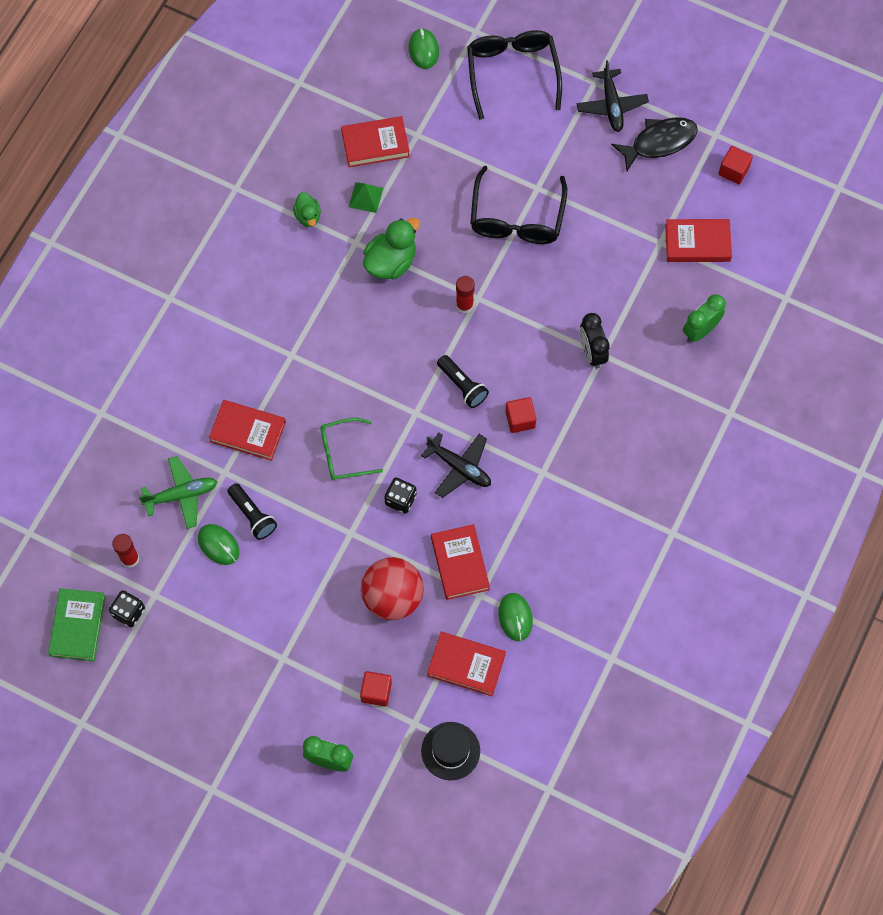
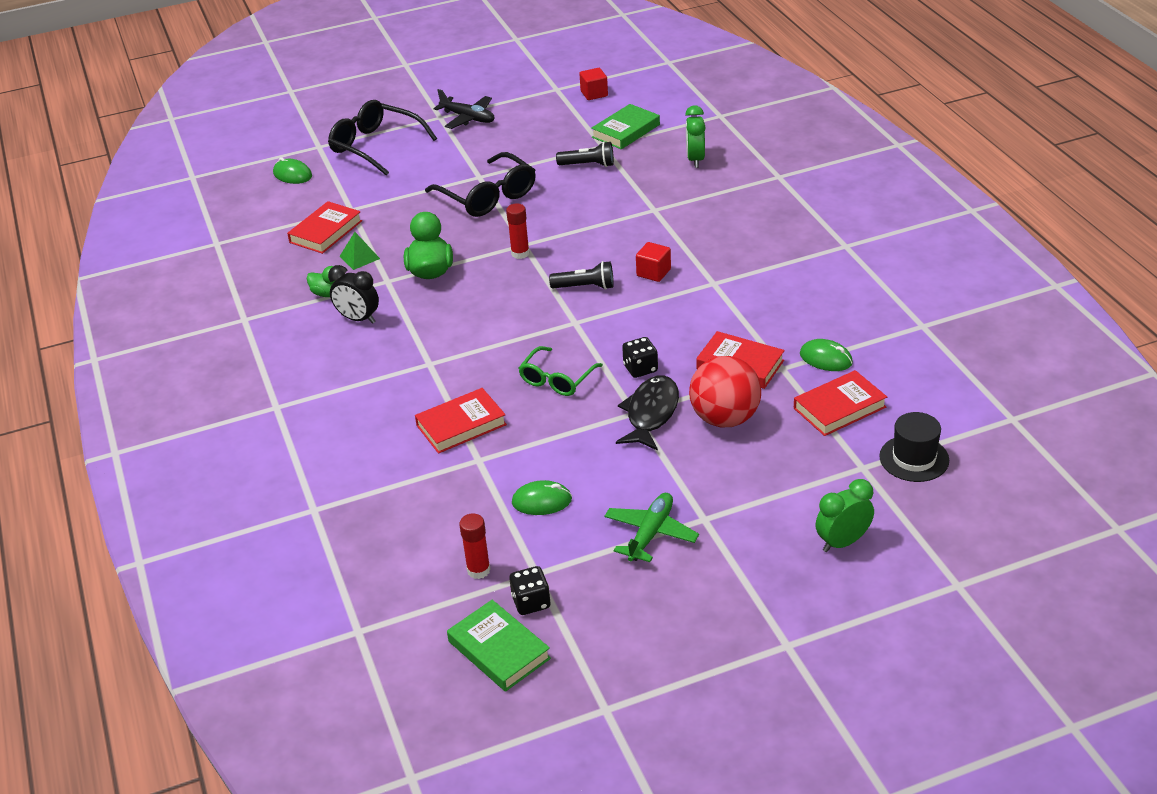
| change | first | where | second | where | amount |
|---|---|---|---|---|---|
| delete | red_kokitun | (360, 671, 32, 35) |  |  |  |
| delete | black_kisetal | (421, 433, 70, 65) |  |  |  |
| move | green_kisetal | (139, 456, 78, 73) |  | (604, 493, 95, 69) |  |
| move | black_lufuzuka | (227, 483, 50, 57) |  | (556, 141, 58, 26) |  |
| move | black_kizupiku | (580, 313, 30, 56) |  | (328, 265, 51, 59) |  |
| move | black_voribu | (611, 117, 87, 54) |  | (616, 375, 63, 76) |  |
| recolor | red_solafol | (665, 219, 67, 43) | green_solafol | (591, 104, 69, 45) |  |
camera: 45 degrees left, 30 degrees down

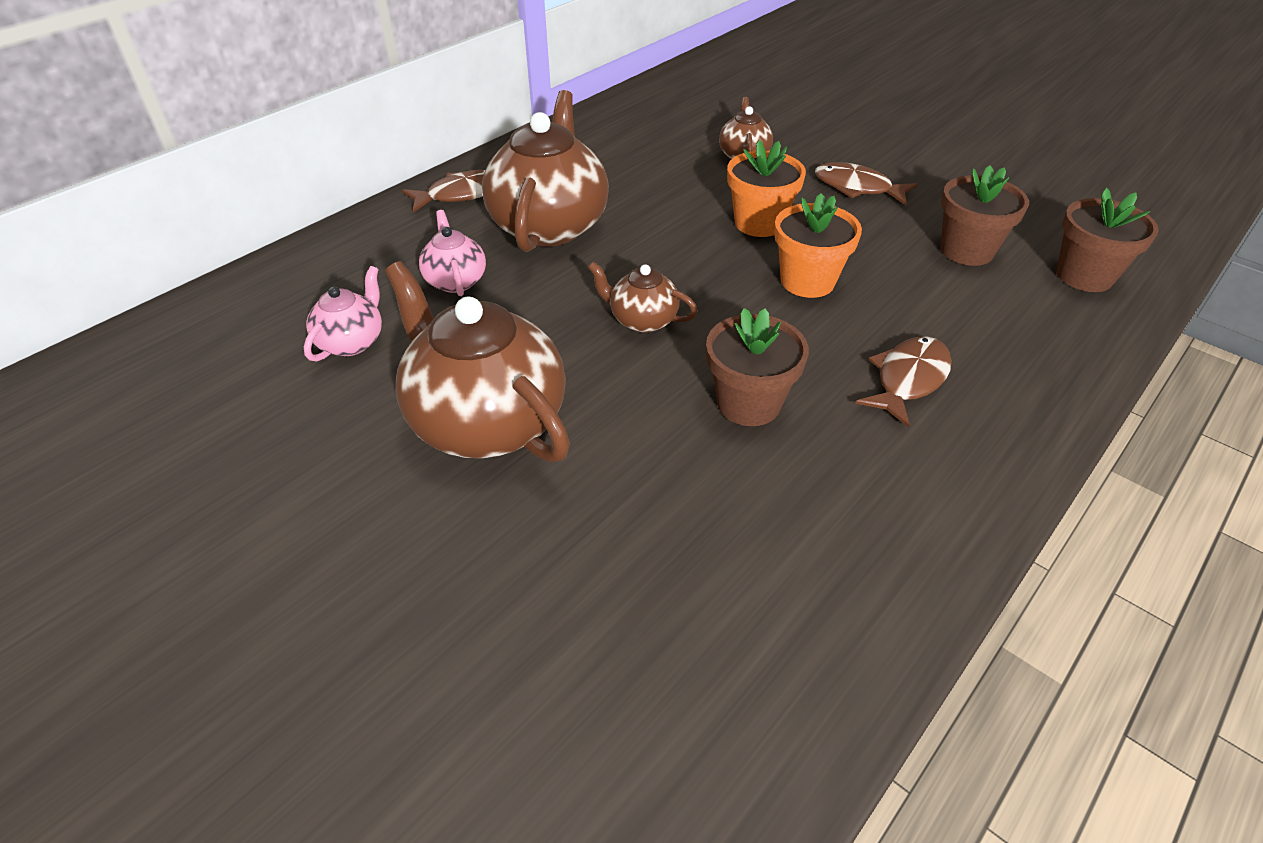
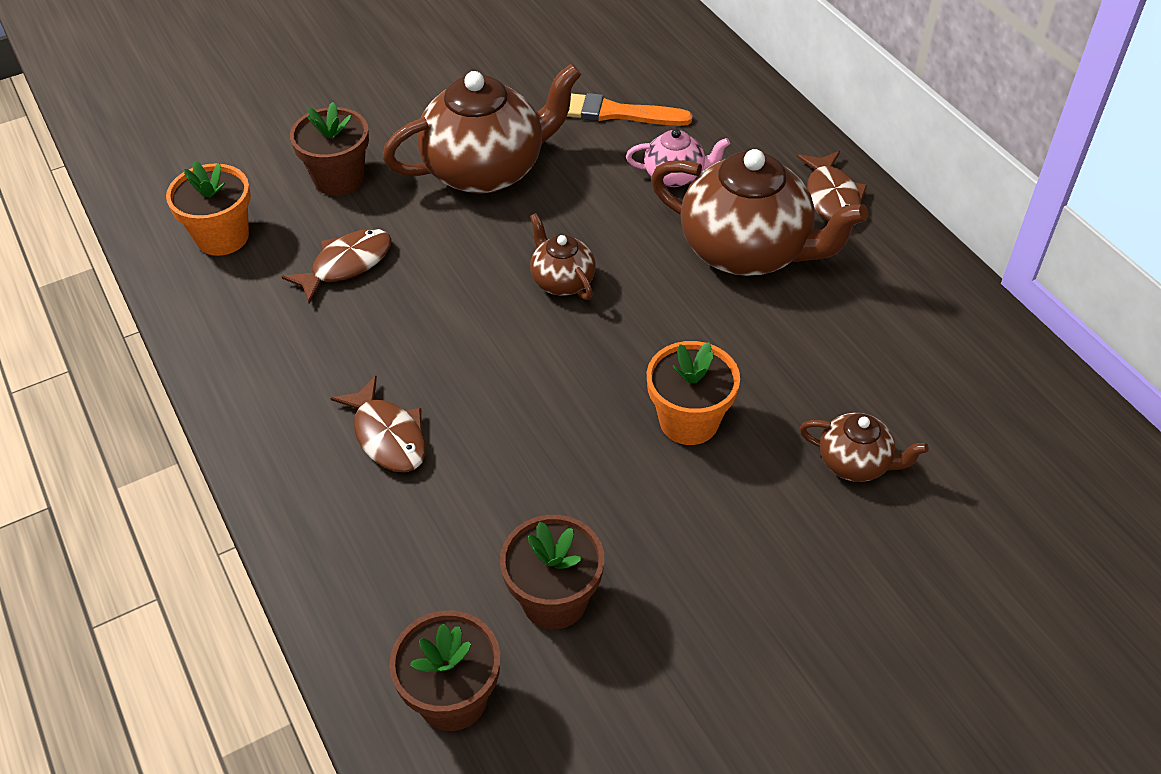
| change | first | where | second | where | amount |
|---|---|---|---|---|---|
| move | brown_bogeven | (706, 308, 103, 118) |  | (290, 102, 79, 94) |  |
| move | orange_bogeven | (774, 193, 88, 105) |  | (166, 161, 85, 95) |  |
| move | brown_voribu | (815, 162, 103, 43) |  | (281, 229, 111, 75) |  |
| replace | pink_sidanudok | (304, 266, 78, 96) | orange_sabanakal | (567, 93, 126, 33) |  |
| rotate | brown_sidanudok | (588, 262, 110, 71) |  | (530, 213, 66, 87) | 75 degrees counterclockwise |
camera: 110 degrees right, 5 degrees up

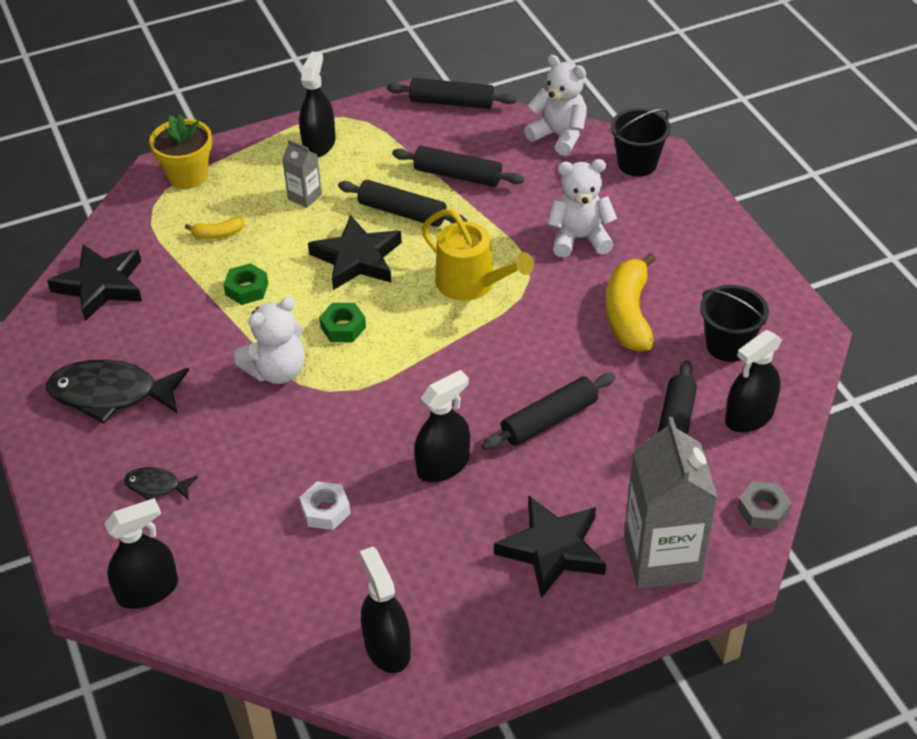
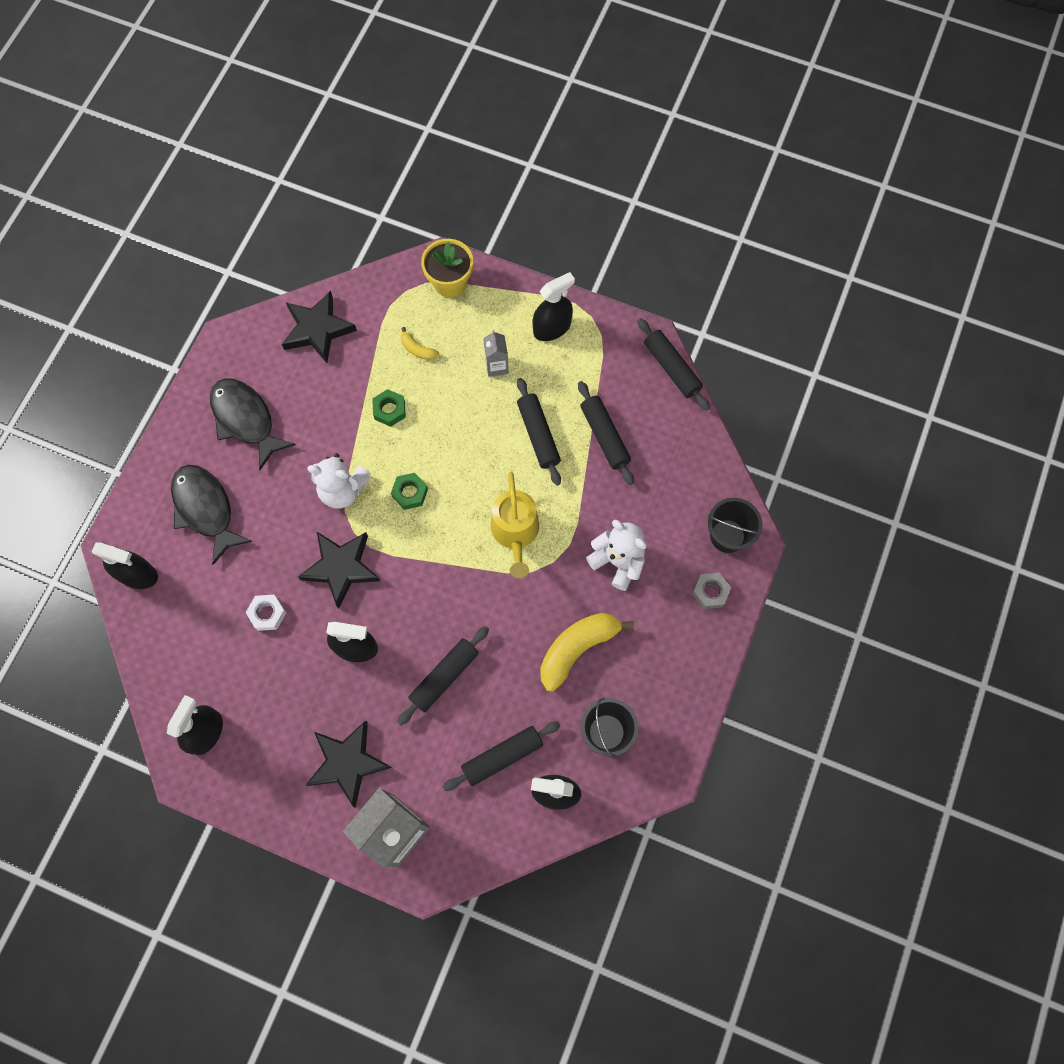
| change | first | where | second | where | amount |
|---|---|---|---|---|---|
| delete | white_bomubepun | (524, 55, 63, 101) |  |  |  |
| move | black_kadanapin | (308, 215, 94, 75) |  | (298, 532, 82, 77) |  |
| move | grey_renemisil | (737, 481, 55, 49) |  | (692, 573, 39, 36) |  |
| rotate | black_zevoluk | (482, 373, 133, 77) |  | (397, 626, 92, 99) | 60 degrees counterclockwise |
| resize | black_voribu | (124, 467, 74, 33) |  | (171, 465, 82, 100) | x2.04 |
camera: 45 degrees right, 25 degrees up

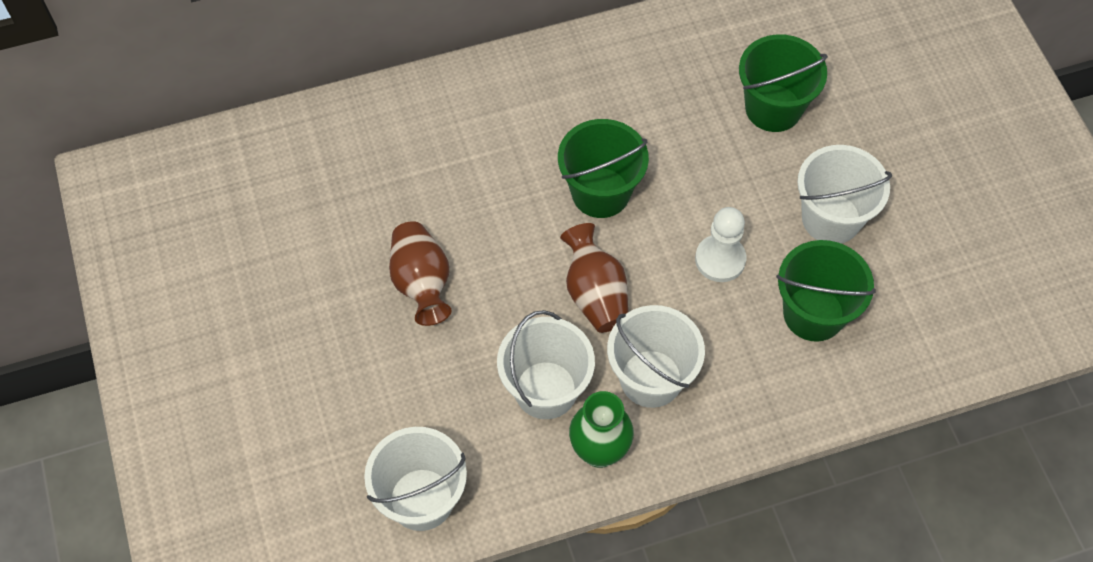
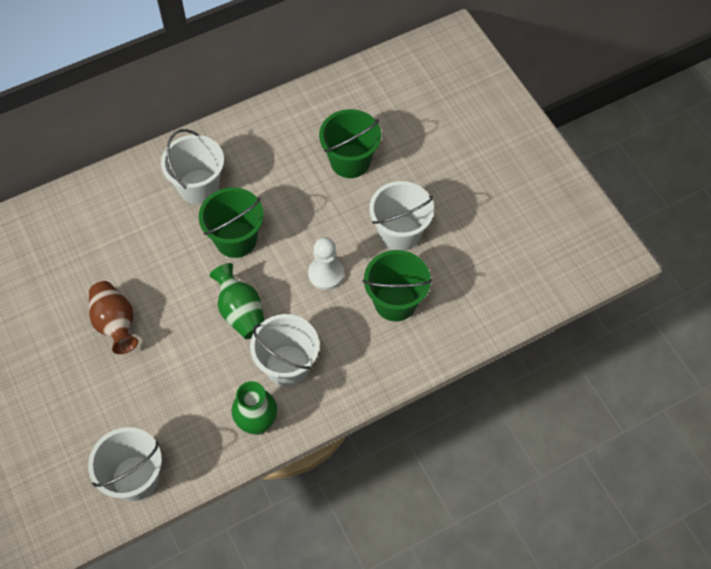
| change | first | where | second | where | amount |
|---|---|---|---|---|---|
| move | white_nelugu | (497, 310, 98, 109) |  | (161, 129, 63, 75) |  |
| recolor | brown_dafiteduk | (560, 223, 68, 110) | green_dafiteduk | (209, 263, 55, 76) |  |
camera: 10 degrees left, 0 degrees up

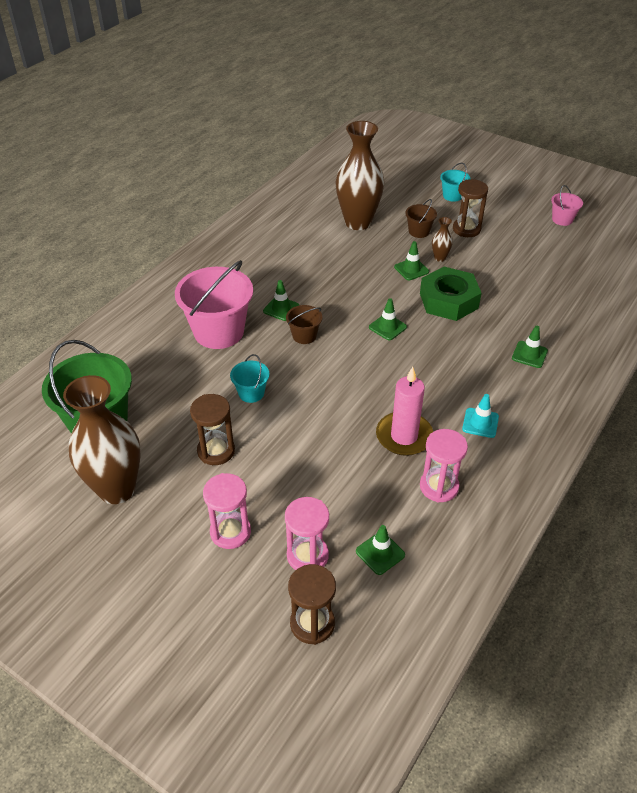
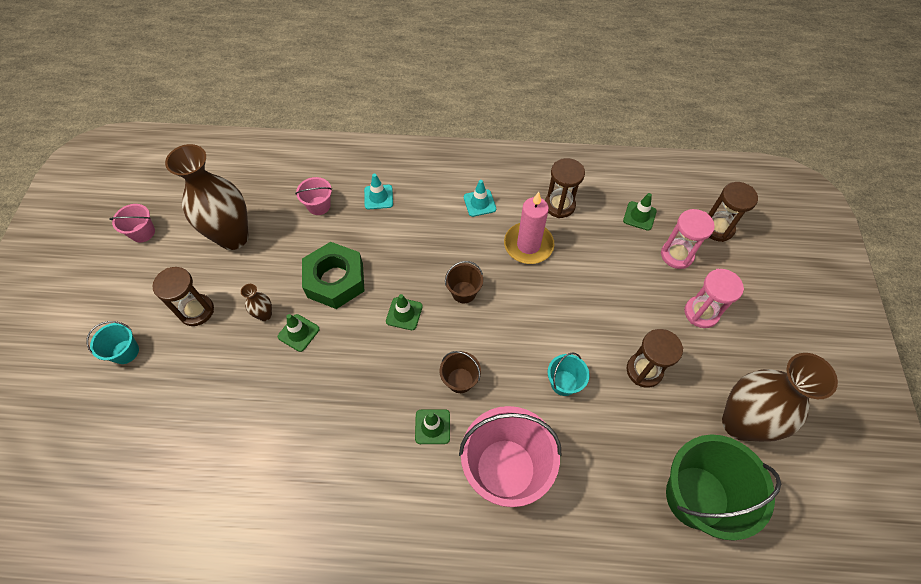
| change | first | where | second | where | amount |
|---|---|---|---|---|---|
| insert |  |  | pink_nelugu | (295, 177, 37, 38) |  |
| move | brown_dafiteduk | (335, 121, 49, 109) |  | (165, 144, 84, 106) |  |
| move | brown_nelugu | (405, 199, 32, 39) |  | (445, 261, 38, 42) |  |
| recolor | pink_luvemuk | (420, 429, 48, 74) | brown_luvemuk | (545, 158, 40, 60) |  |
| recolor | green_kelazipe | (512, 326, 36, 42) | turquoise_kelazipe | (364, 174, 29, 35) |  |
camera: 120 degrees left, 15 degrees up

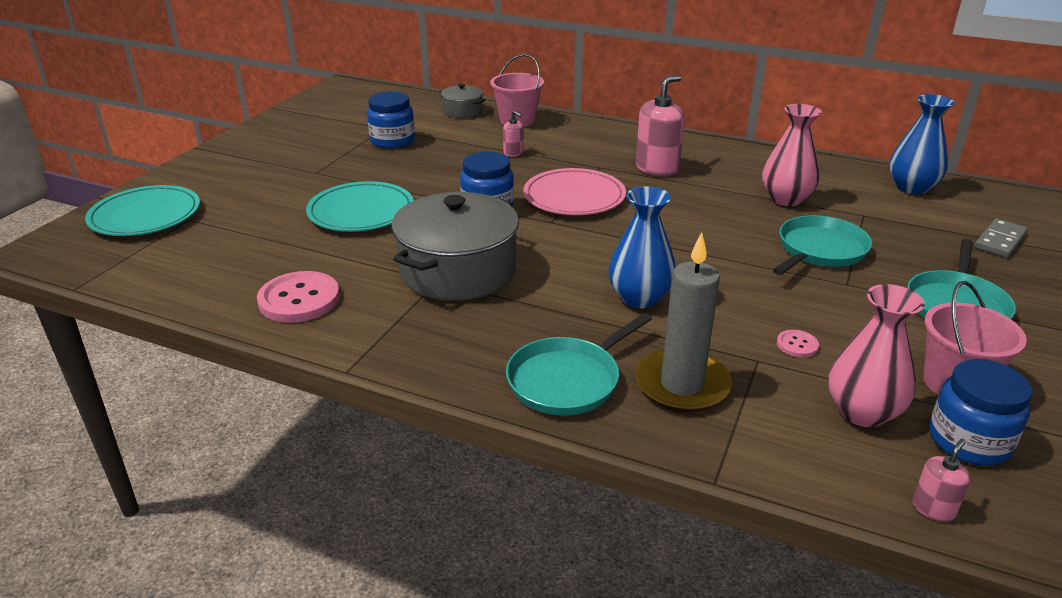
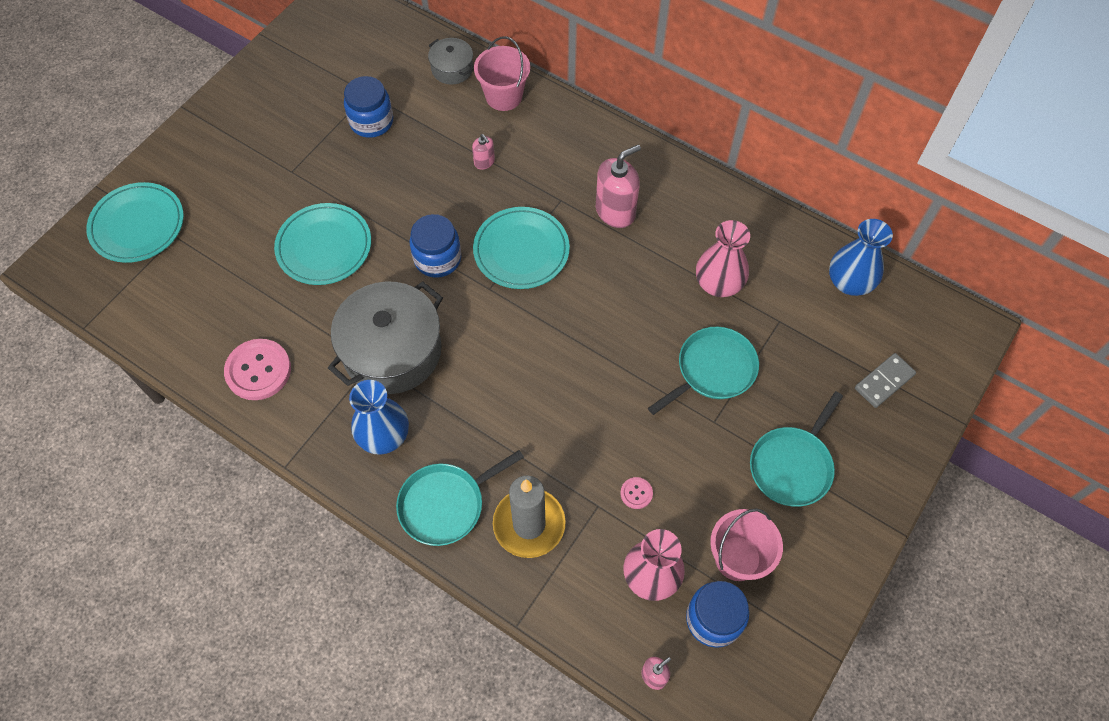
| change | first | where | second | where | amount |
|---|---|---|---|---|---|
| move | blue_dafiteduk | (608, 186, 68, 122) |  | (349, 380, 60, 75) |  |
| recolor | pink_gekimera | (523, 168, 103, 47) | turquoise_gekimera | (473, 207, 97, 82) |  |
camera: 10 degrees right, 30 degrees up

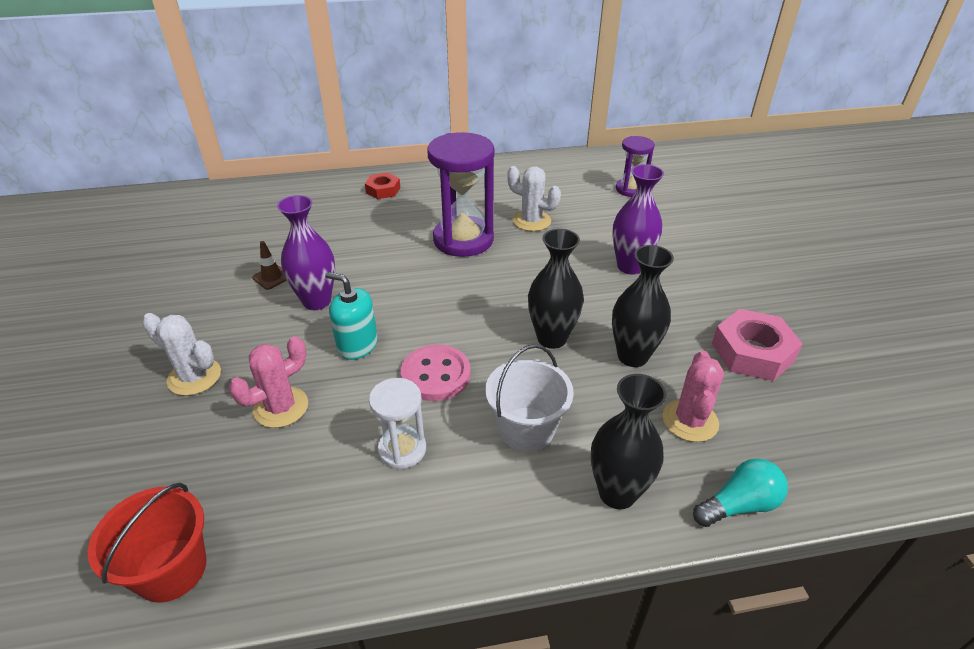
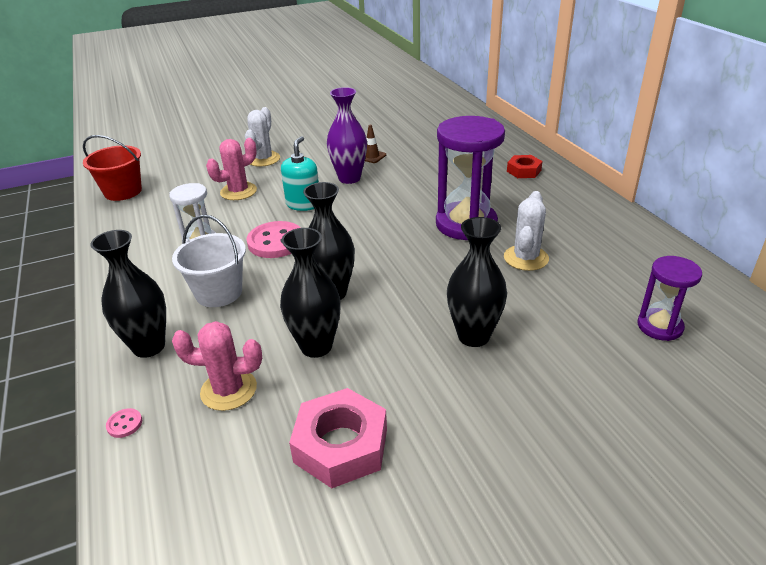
| change | first | where | second | where | amount |
|---|---|---|---|---|---|
| replace | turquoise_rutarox | (693, 458, 95, 69) | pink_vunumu | (106, 408, 36, 30) |  |
| recolor | purple_dafiteduk | (612, 164, 52, 111) | black_dafiteduk | (447, 217, 60, 130) |  |
| rotate | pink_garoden | (229, 336, 79, 92) |  | (206, 138, 51, 62) | 75 degrees counterclockwise |
camera: 80 degrees right, 5 degrees down

